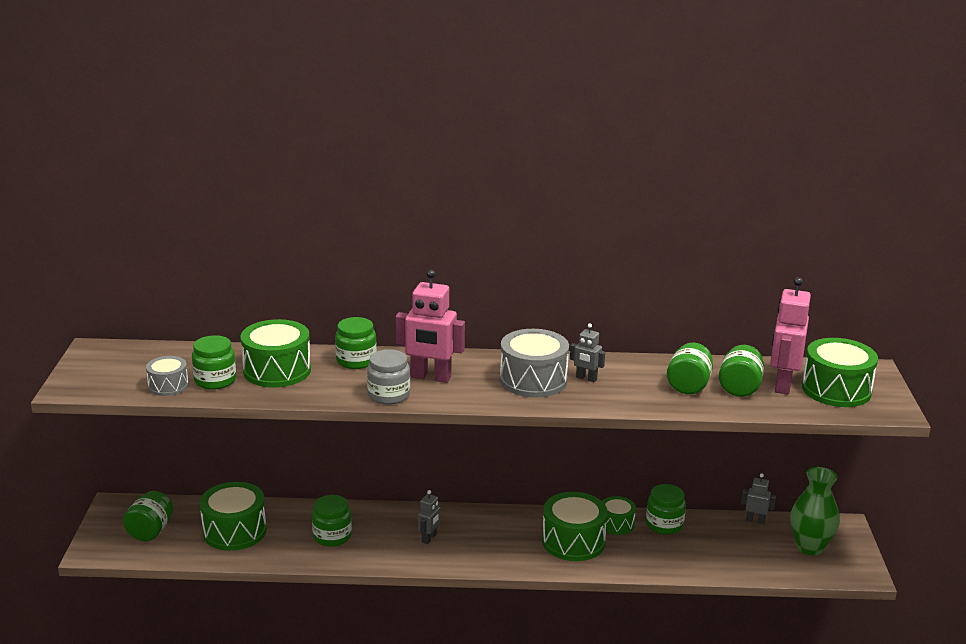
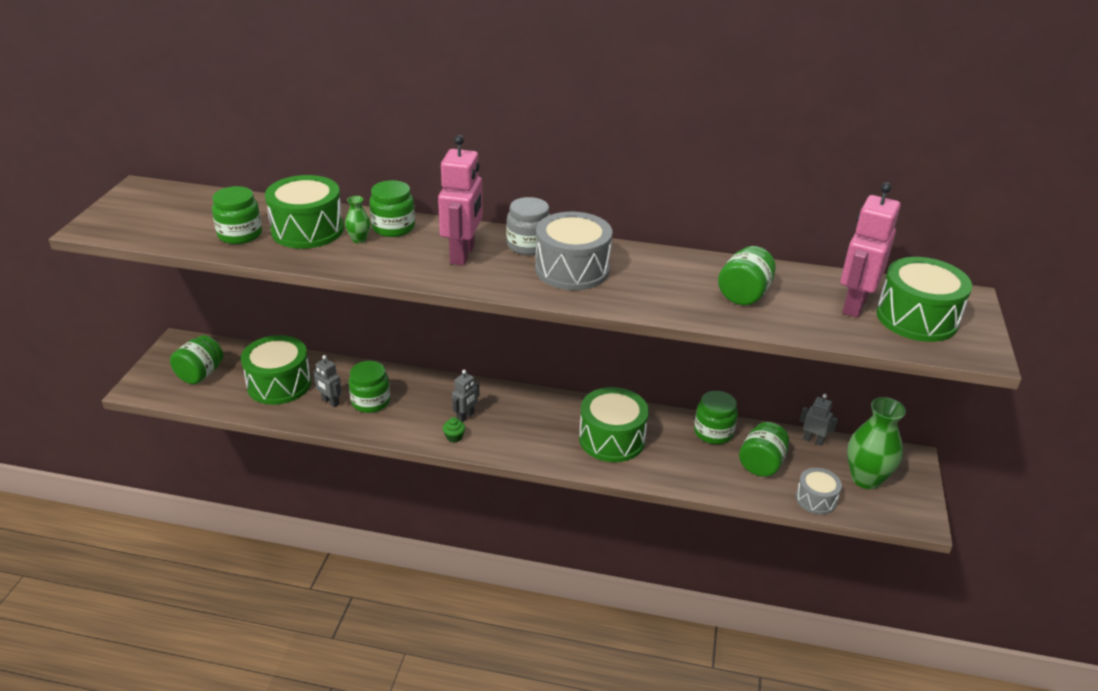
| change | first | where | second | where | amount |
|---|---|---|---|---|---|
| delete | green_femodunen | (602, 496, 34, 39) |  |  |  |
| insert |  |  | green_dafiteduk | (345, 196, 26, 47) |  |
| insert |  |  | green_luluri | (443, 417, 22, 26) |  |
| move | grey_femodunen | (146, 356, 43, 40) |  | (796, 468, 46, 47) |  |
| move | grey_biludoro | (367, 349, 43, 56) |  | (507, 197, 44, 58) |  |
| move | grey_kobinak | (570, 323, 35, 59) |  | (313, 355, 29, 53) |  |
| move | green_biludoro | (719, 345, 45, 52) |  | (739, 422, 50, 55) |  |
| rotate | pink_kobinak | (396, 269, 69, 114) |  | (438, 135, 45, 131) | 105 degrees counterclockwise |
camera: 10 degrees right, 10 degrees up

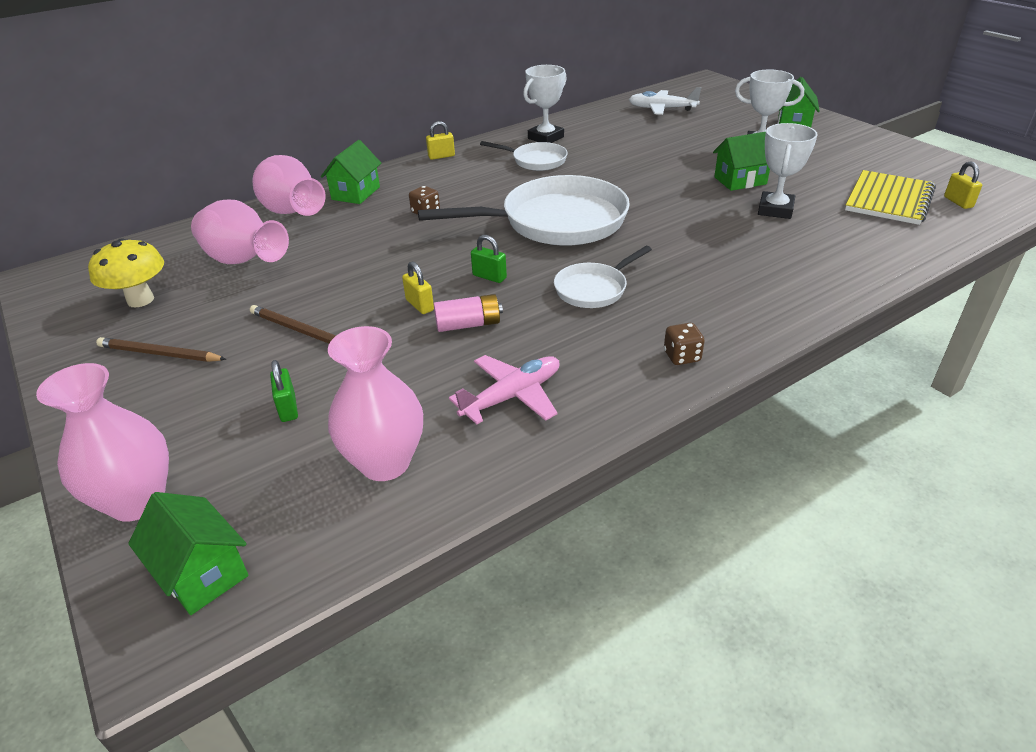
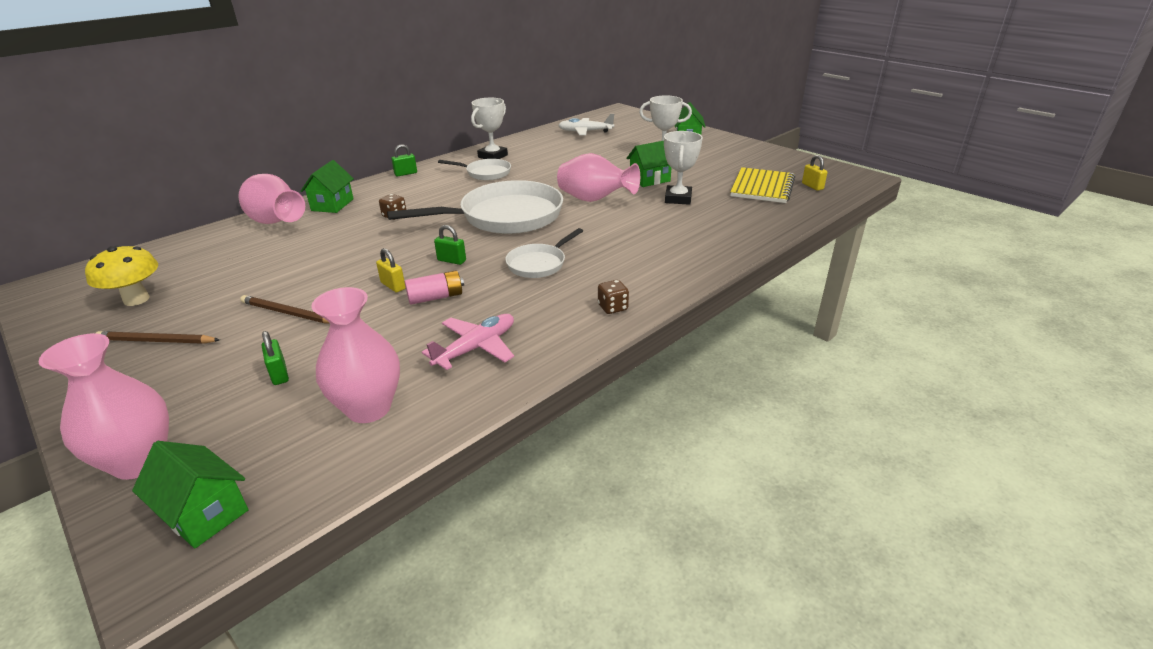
| change | first | where | second | where | amount |
|---|---|---|---|---|---|
| move | pink_dafiteduk | (191, 200, 98, 64) |  | (557, 153, 83, 49) |  |
| recolor | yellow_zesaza | (426, 121, 29, 39) | green_zesaza | (391, 144, 26, 32) |  |
camera: 10 degrees left, 5 degrees down

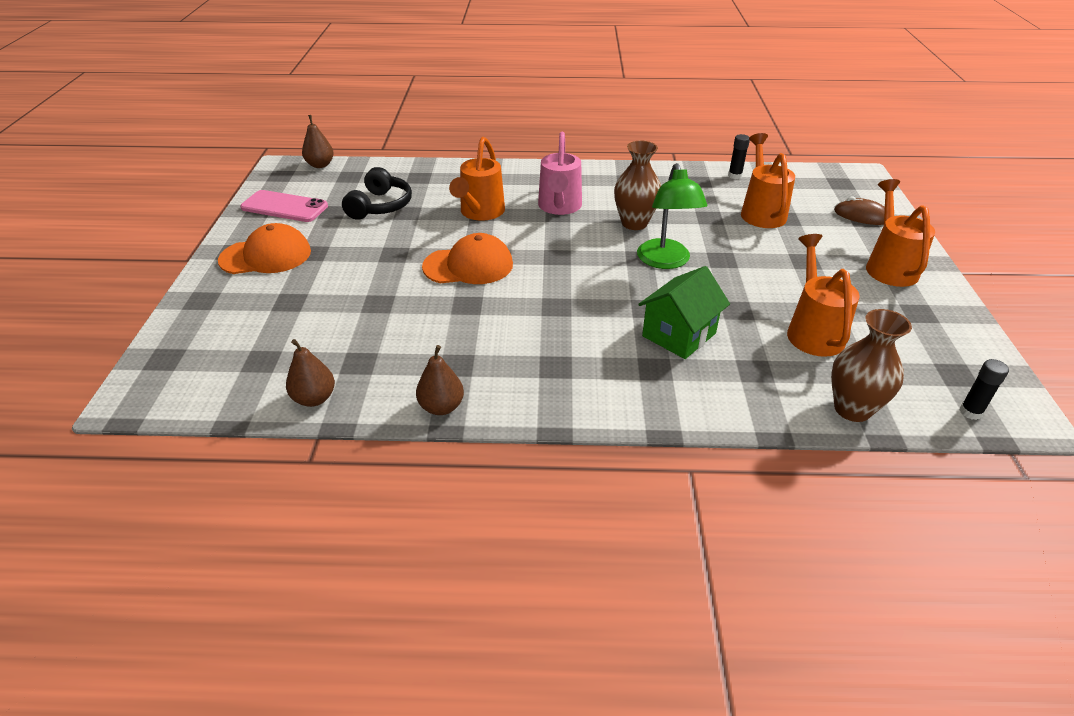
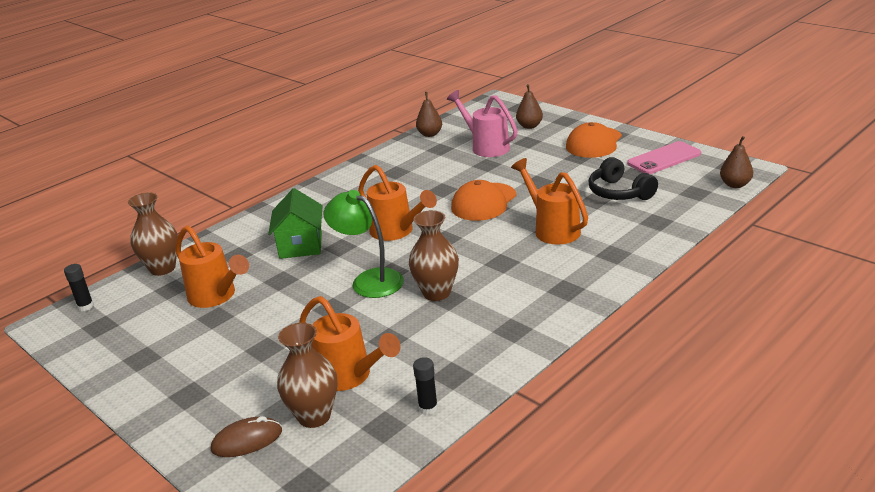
| change | first | where | second | where | amount |
|---|---|---|---|---|---|
| insert |  |  | brown_dafiteduk | (277, 323, 60, 105) |  |
| move | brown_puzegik | (416, 345, 48, 70) |  | (516, 84, 27, 45) |  |
| move | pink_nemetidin | (538, 132, 44, 83) |  | (447, 90, 71, 67) |  |
| move | orange_nemetidin | (866, 179, 69, 108) |  | (358, 165, 79, 76) |  |
camera: 135 degrees right, 10 degrees down

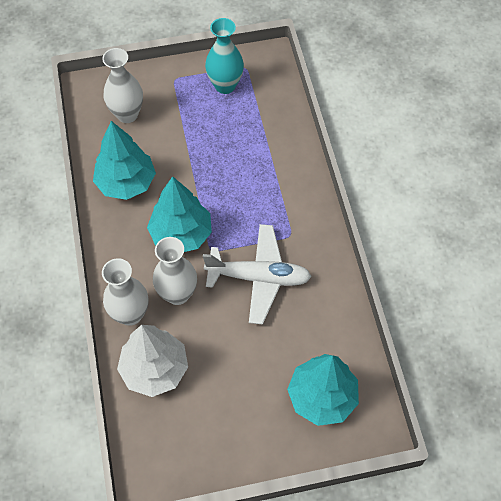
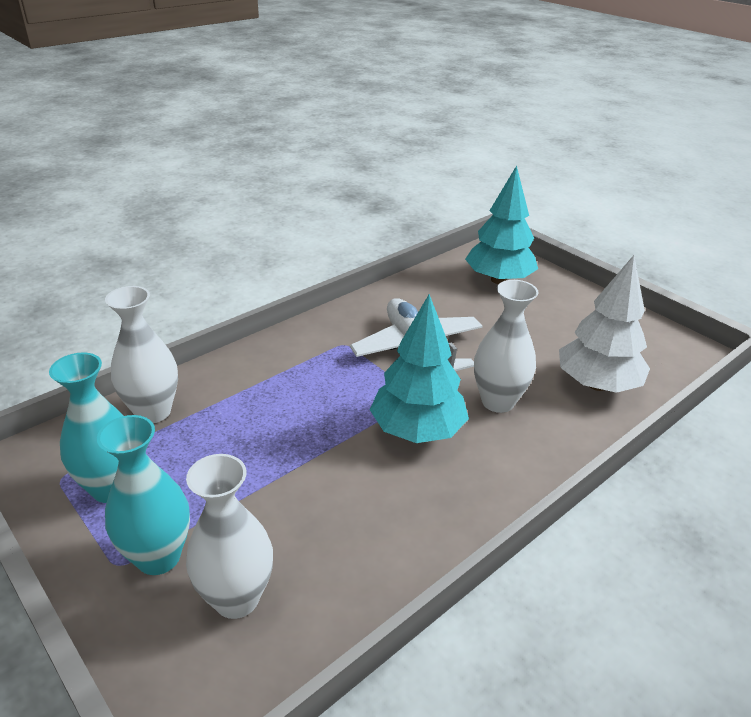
| change | first | where | second | where | amount |
|---|---|---|---|---|---|
| delete | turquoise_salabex | (93, 121, 63, 79) |  |  |  |
| insert |  |  | turquoise_dafiteduk | (97, 415, 93, 160) |  |
| move | white_dafiteduk | (102, 258, 46, 68) |  | (105, 286, 73, 137) |  |
camera: 120 degrees left, 25 degrees down

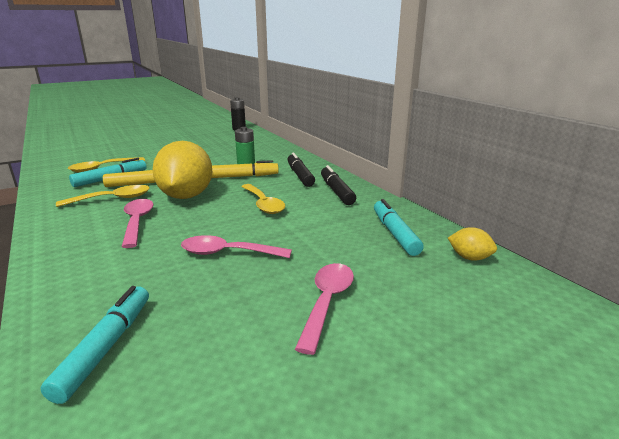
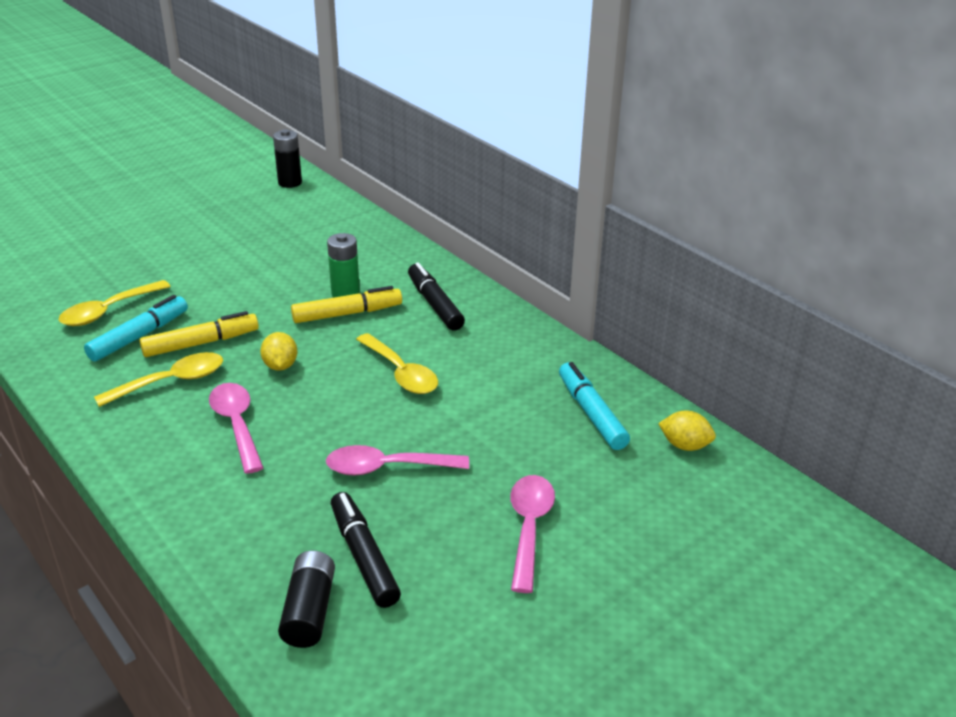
| change | first | where | second | where | amount |
|---|---|---|---|---|---|
| move | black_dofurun | (321, 165, 35, 40) |  | (331, 492, 70, 116) |  |
| replace | turquoise_dofurun | (41, 286, 108, 118) | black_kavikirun | (278, 551, 57, 97) |  |
| resize | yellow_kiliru | (152, 141, 61, 58) |  | (260, 332, 37, 39) | x0.44 |
camera: 10 degrees left, 10 degrees up

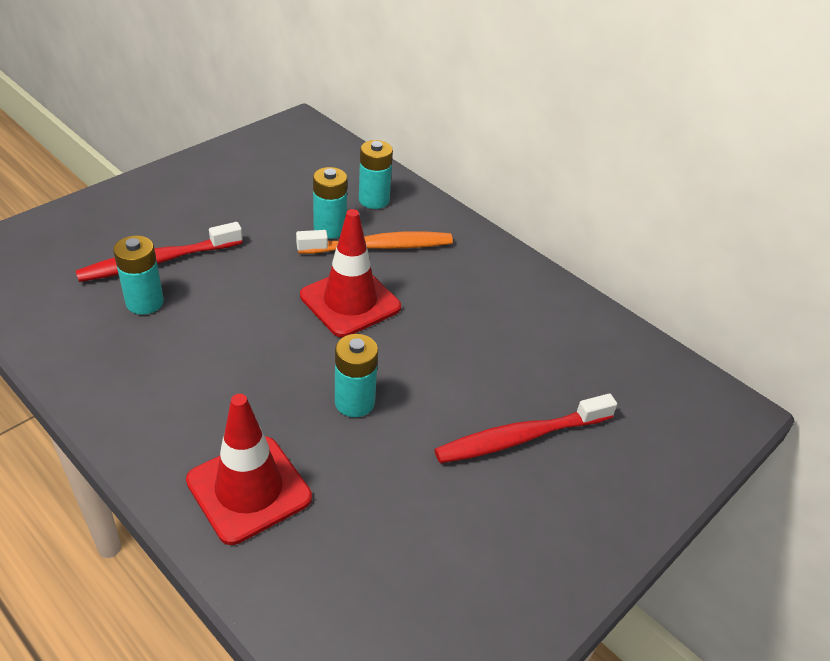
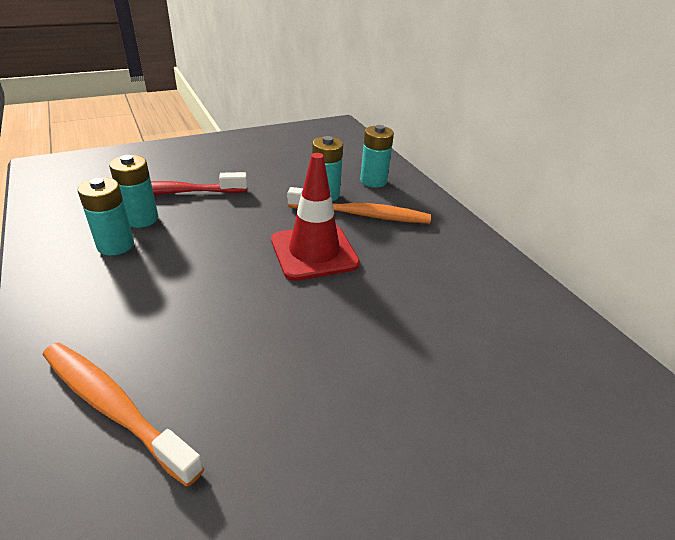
| change | first | where | second | where | amount |
|---|---|---|---|---|---|
| delete | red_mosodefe | (434, 394, 183, 69) |  |  |  |
| move | turquoise_kavikirun | (335, 334, 43, 83) |  | (78, 177, 56, 78) |  |
| replace | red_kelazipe | (186, 394, 126, 151) | orange_mosodefe | (43, 342, 162, 145) |  |
camera: 20 degrees right, 5 degrees down

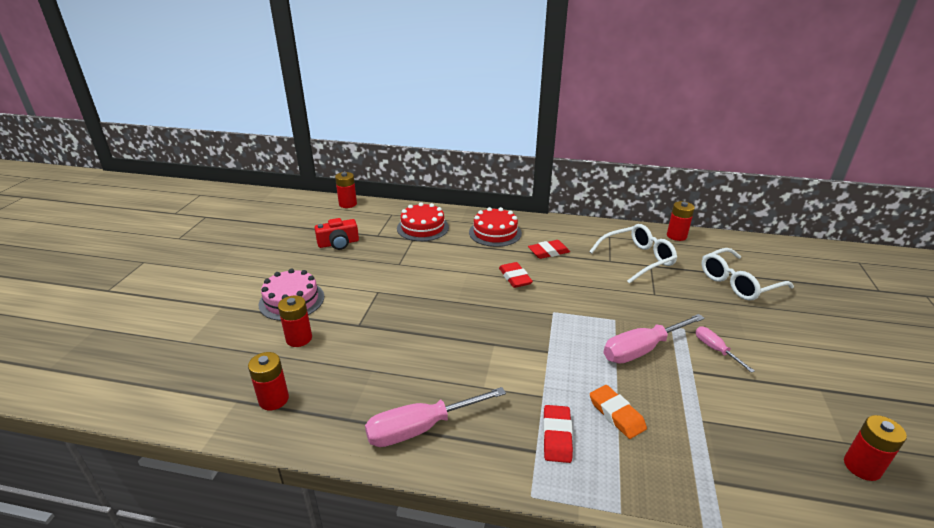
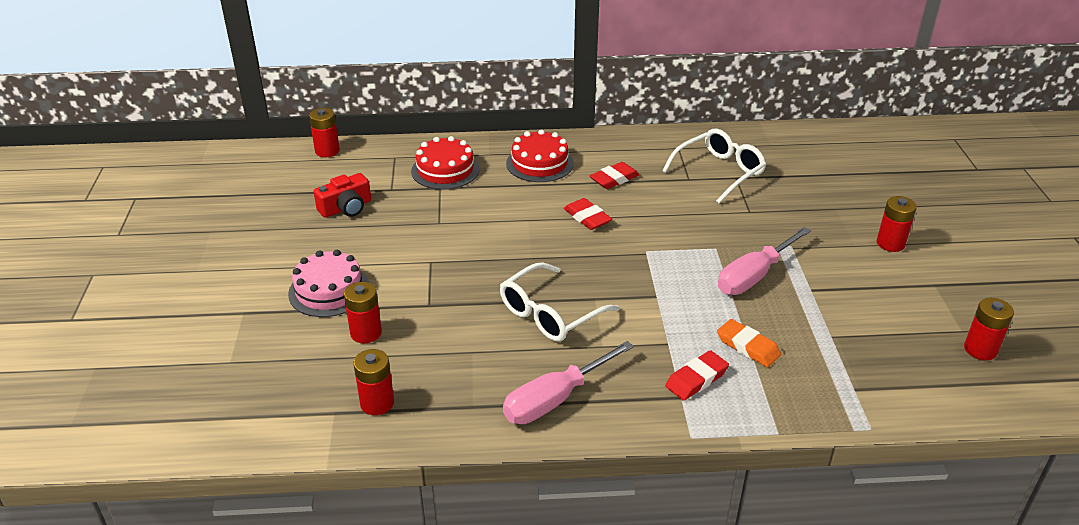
| change | first | where | second | where | amount |
|---|---|---|---|---|---|
| delete | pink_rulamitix | (696, 327, 59, 46) |  |  |  |
| move | red_kavikirun | (667, 201, 28, 40) |  | (877, 196, 40, 56) |  |
| move | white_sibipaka | (702, 248, 92, 53) |  | (500, 263, 120, 79) |  |
| rotate | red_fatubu | (543, 405, 30, 58) |  | (665, 350, 64, 51) | 60 degrees clockwise |
camera: 15 degrees left, 5 degrees up

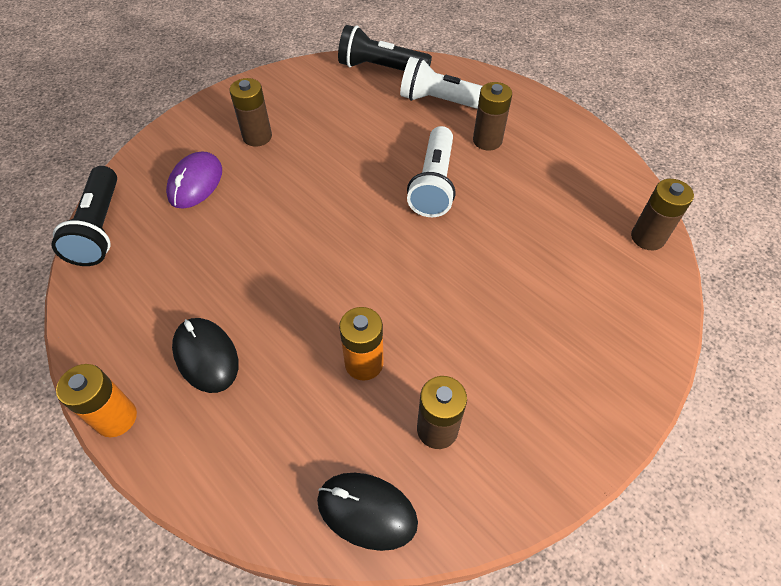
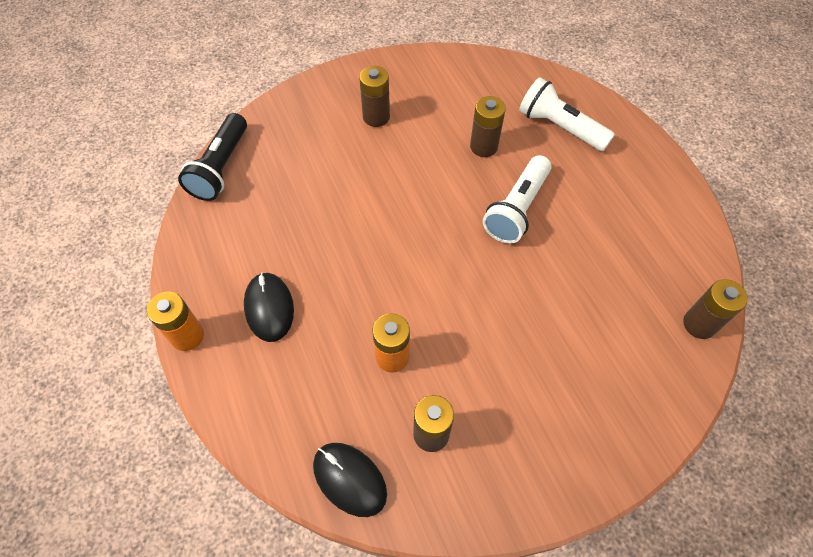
| change | first | where | second | where | amount |
|---|---|---|---|---|---|
| delete | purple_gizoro | (166, 151, 56, 58) |  |  |  |
| delete | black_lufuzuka | (338, 25, 94, 46) |  |  |  |
| move | brown_kavikirun | (473, 82, 39, 69) |  | (470, 96, 36, 61) |  |
camera: 20 degrees right, 5 degrees up

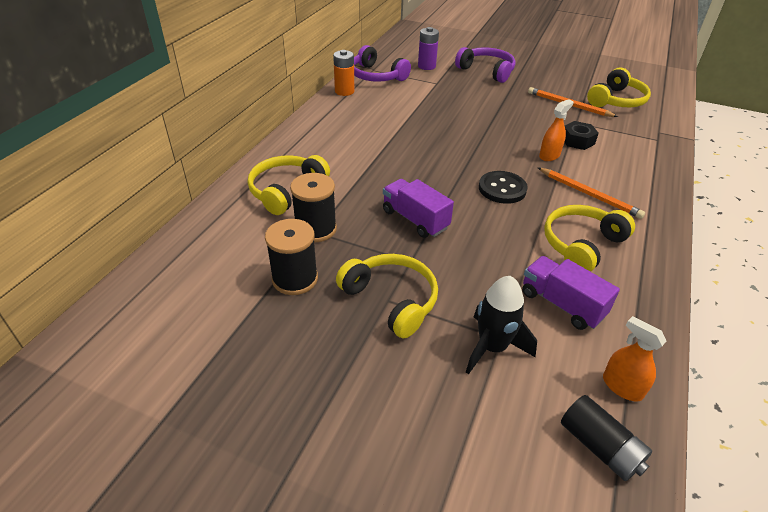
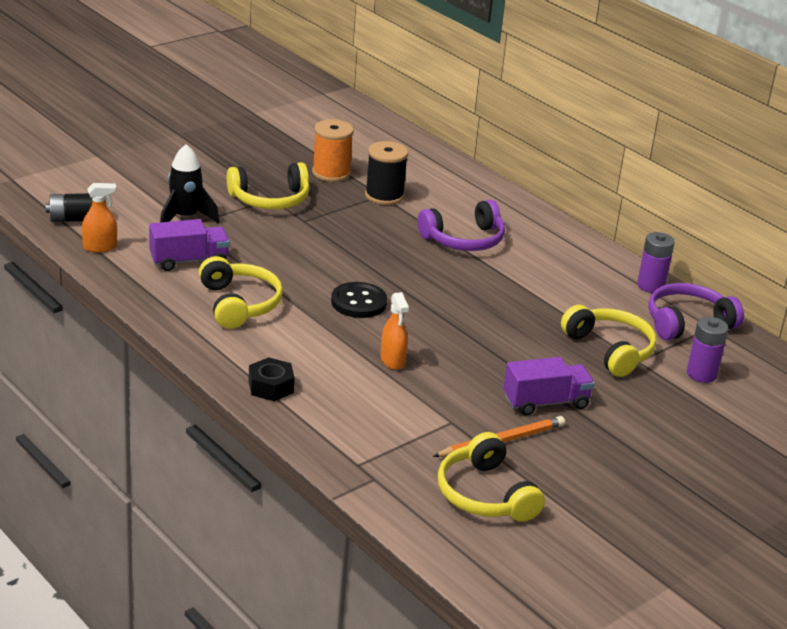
| change | first | where | second | where | amount |
|---|---|---|---|---|---|
| delete | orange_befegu | (537, 167, 108, 52) |  |  |  |
| move | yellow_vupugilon | (248, 155, 82, 60) |  | (561, 305, 95, 72) |  |
| move | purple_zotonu | (383, 179, 71, 59) |  | (503, 357, 92, 59) |  |
| move | purple_vupugilon | (455, 47, 61, 36) |  | (418, 200, 87, 51) |  |
| move | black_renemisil | (564, 121, 35, 29) |  | (248, 357, 47, 44) |  |
| recolor | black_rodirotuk | (265, 219, 53, 76) | orange_rodirotuk | (312, 119, 42, 63) |  |
| recolor | orange_kavikirun | (333, 50, 21, 46) | purple_kavikirun | (637, 232, 38, 61) |  |
camera: 115 degrees right, 10 degrees down

